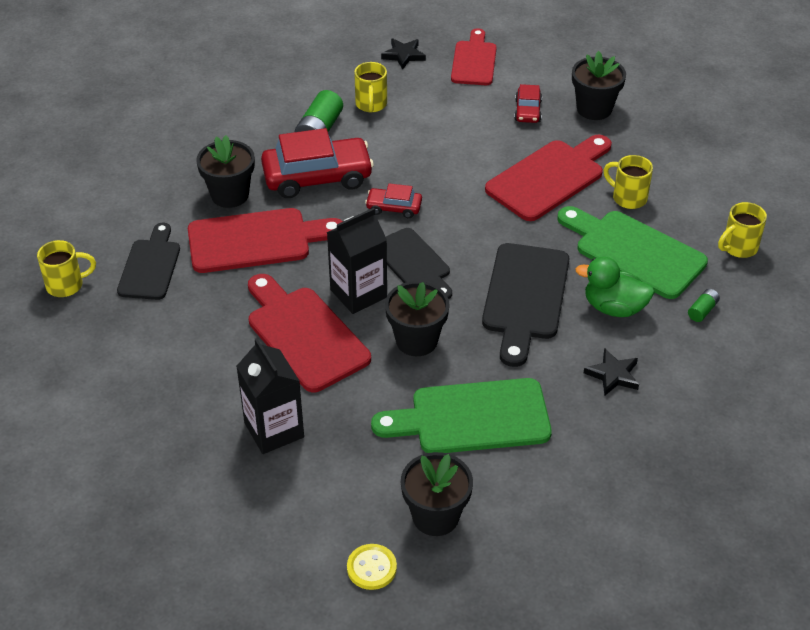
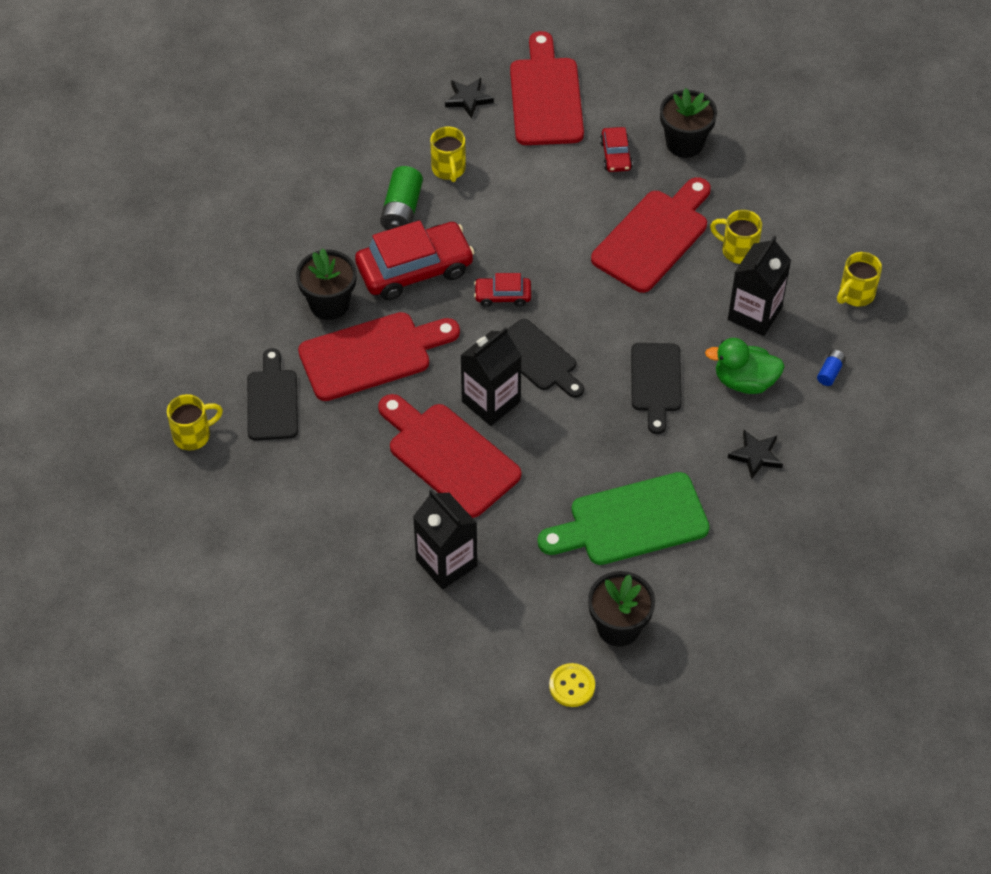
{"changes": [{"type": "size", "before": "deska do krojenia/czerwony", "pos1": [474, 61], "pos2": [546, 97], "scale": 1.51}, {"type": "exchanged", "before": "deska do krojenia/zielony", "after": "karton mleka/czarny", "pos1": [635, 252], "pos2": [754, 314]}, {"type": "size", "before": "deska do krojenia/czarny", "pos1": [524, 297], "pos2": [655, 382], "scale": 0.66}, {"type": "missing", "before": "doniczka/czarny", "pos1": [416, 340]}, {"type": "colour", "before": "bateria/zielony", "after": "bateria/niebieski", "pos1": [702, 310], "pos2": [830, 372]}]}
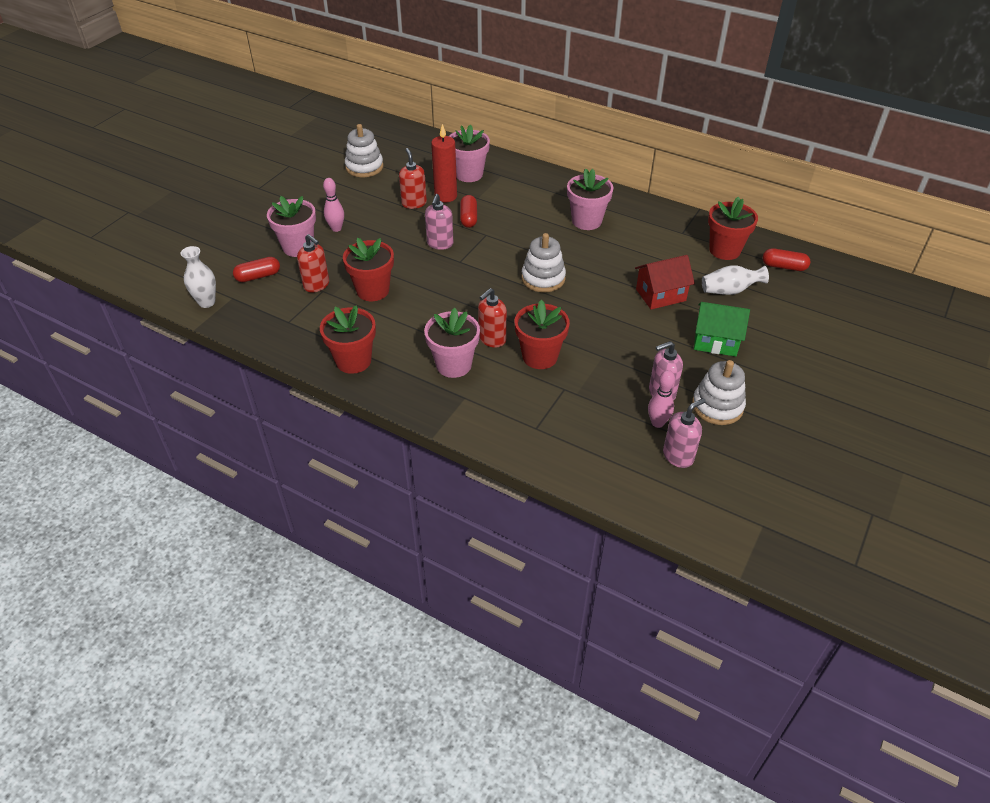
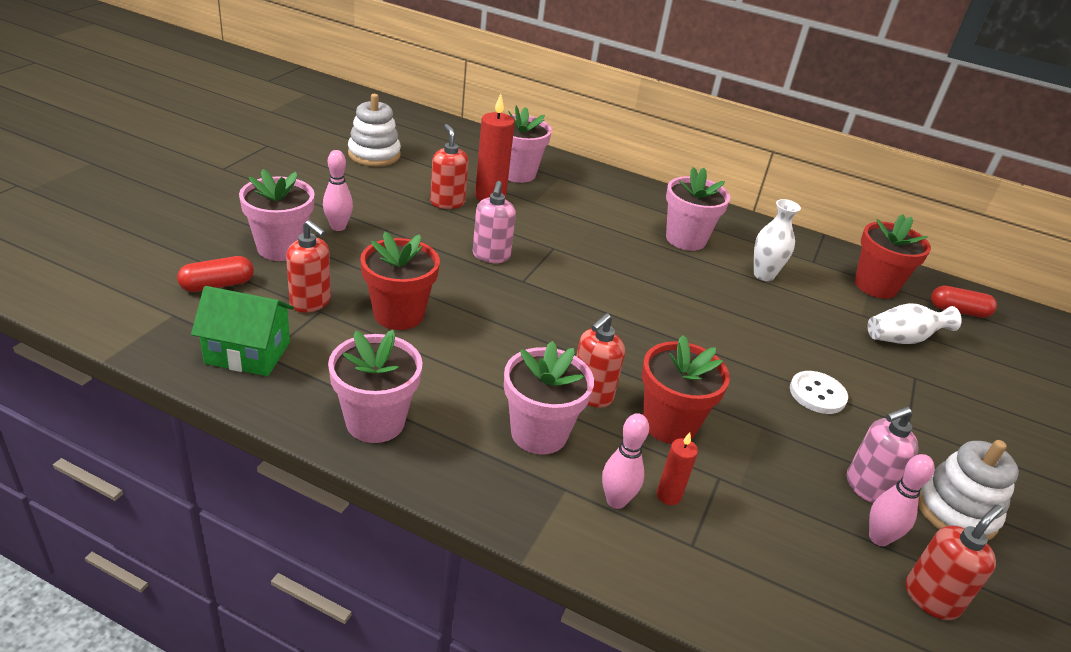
{"changes": [{"type": "missing", "before": "kapsułka/czerwony", "pos1": [468, 218]}, {"type": "missing", "before": "zabawka nakładanka/biały", "pos1": [543, 278]}, {"type": "relocated", "before": "wazon/biały", "pos1": [207, 302], "pos2": [763, 275]}, {"type": "missing", "before": "domek/czerwony", "pos1": [660, 295]}, {"type": "relocated", "before": "domek/zielony", "pos1": [716, 341], "pos2": [248, 353]}, {"type": "colour", "before": "doniczka/czerwony", "after": "doniczka/różowy", "pos1": [353, 361], "pos2": [375, 422]}, {"type": "colour", "before": "dozownik mydła/różowy", "after": "dozownik mydła/czerwony", "pos1": [678, 456], "pos2": [931, 598]}, {"type": "appeared", "after": "guzik/biały", "pos2": [817, 394]}, {"type": "appeared", "after": "kręgiel/różowy", "pos2": [616, 501]}, {"type": "appeared", "after": "świeca/czerwony", "pos2": [668, 495]}]}
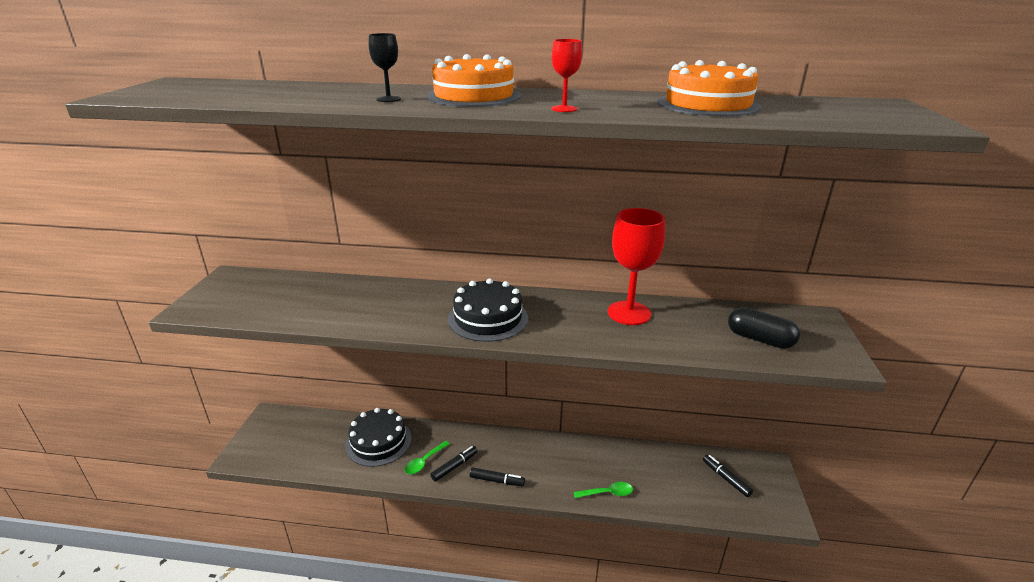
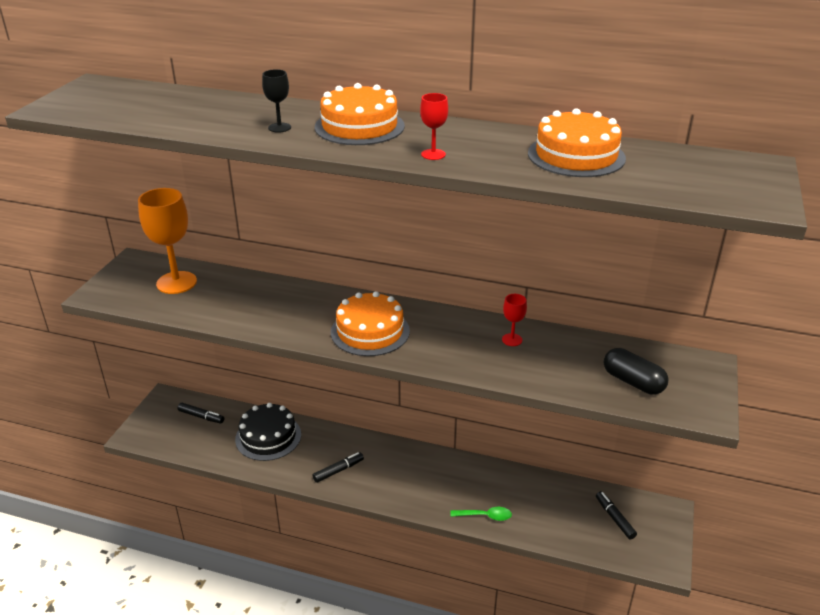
{"changes": [{"type": "size", "before": "kielich/czerwony", "pos1": [629, 313], "pos2": [512, 340], "scale": 0.47}, {"type": "colour", "before": "tort/czarny", "after": "tort/pomarańczowy", "pos1": [488, 318], "pos2": [370, 331]}, {"type": "missing", "before": "łyżka/zielony", "pos1": [424, 462]}, {"type": "relocated", "before": "flamaster/czarny", "pos1": [497, 480], "pos2": [201, 416]}, {"type": "appeared", "after": "kielich/pomarańczowy", "pos2": [176, 283]}]}
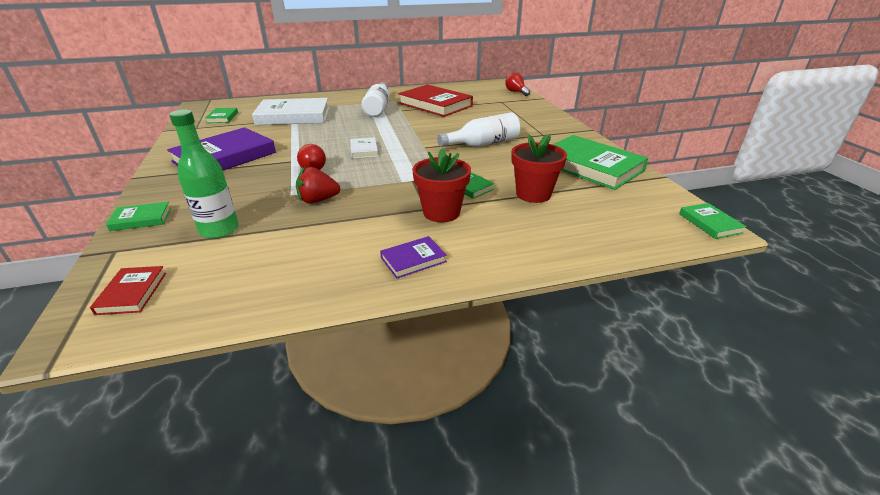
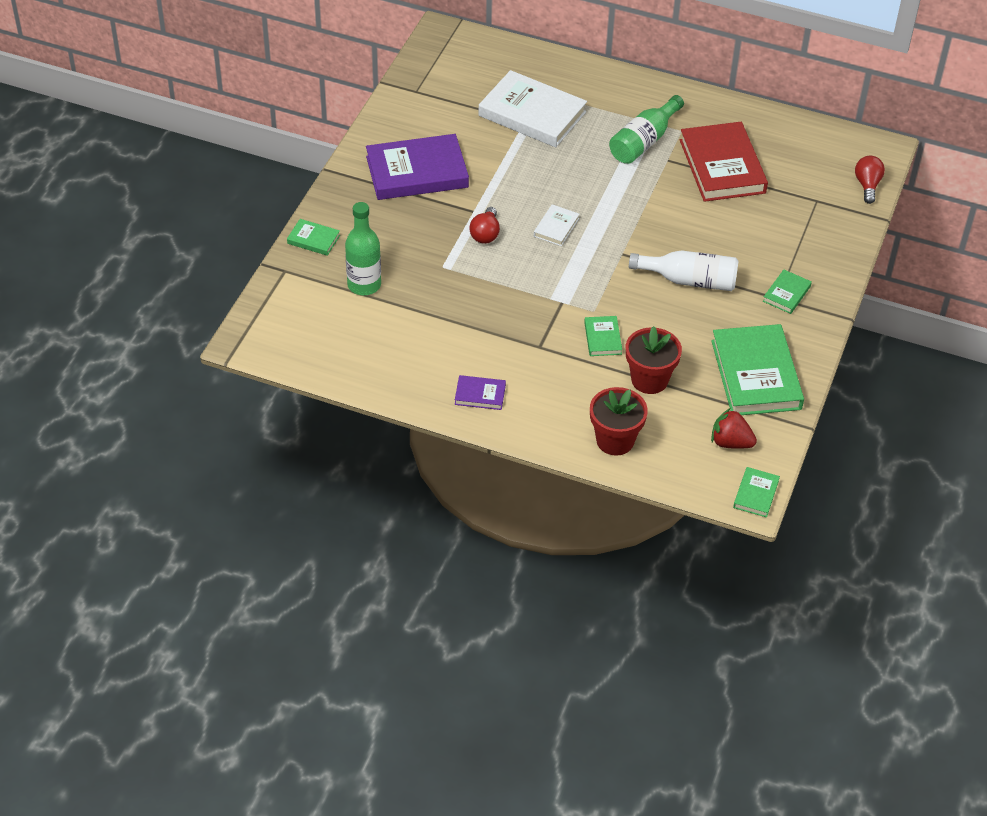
{"changes": [{"type": "colour", "before": "butelka/biały", "after": "butelka/zielony", "pos1": [378, 108], "pos2": [644, 141]}, {"type": "relocated", "before": "książka/zielony", "pos1": [222, 117], "pos2": [786, 294]}, {"type": "relocated", "before": "doniczka/czerwony", "pos1": [441, 212], "pos2": [615, 440]}, {"type": "relocated", "before": "truskawka/czerwony", "pos1": [318, 200], "pos2": [730, 442]}, {"type": "missing", "before": "książka/czerwony", "pos1": [132, 293]}]}
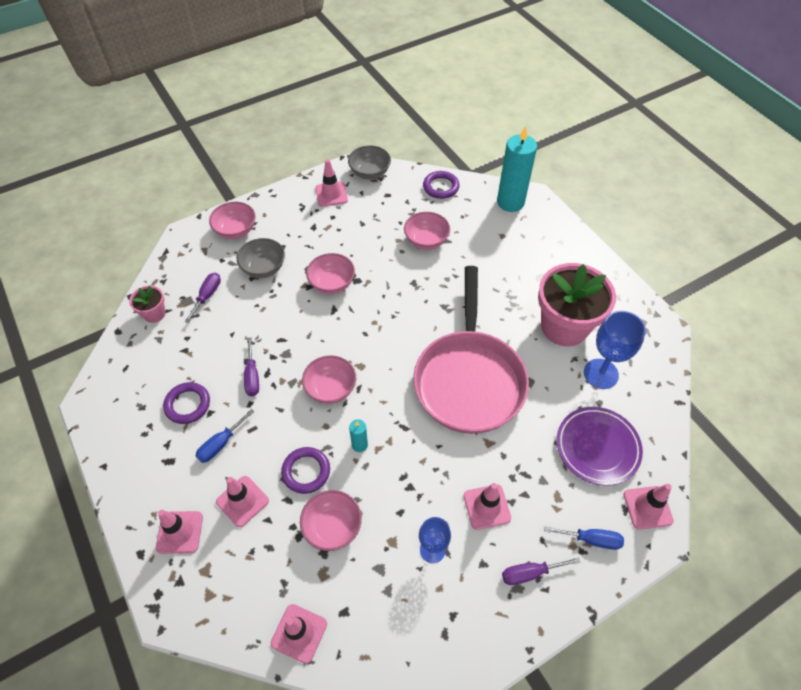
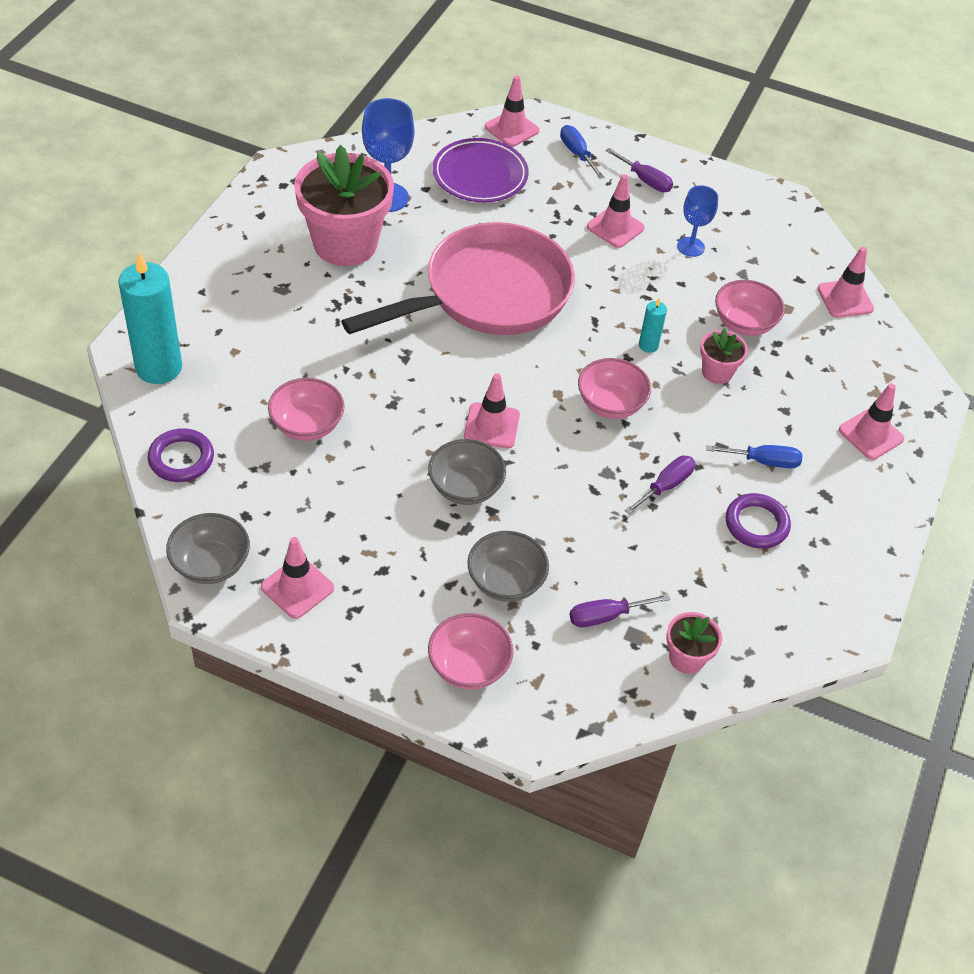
{"changes": [{"type": "colour", "before": "miska/różowy", "after": "miska/szary", "pos1": [332, 283], "pos2": [465, 488]}, {"type": "exchanged", "before": "pierścień/fioletowy", "after": "doniczka/różowy", "pos1": [306, 471], "pos2": [717, 372]}, {"type": "relocated", "before": "pachołek/różowy", "pos1": [242, 501], "pos2": [491, 426]}]}
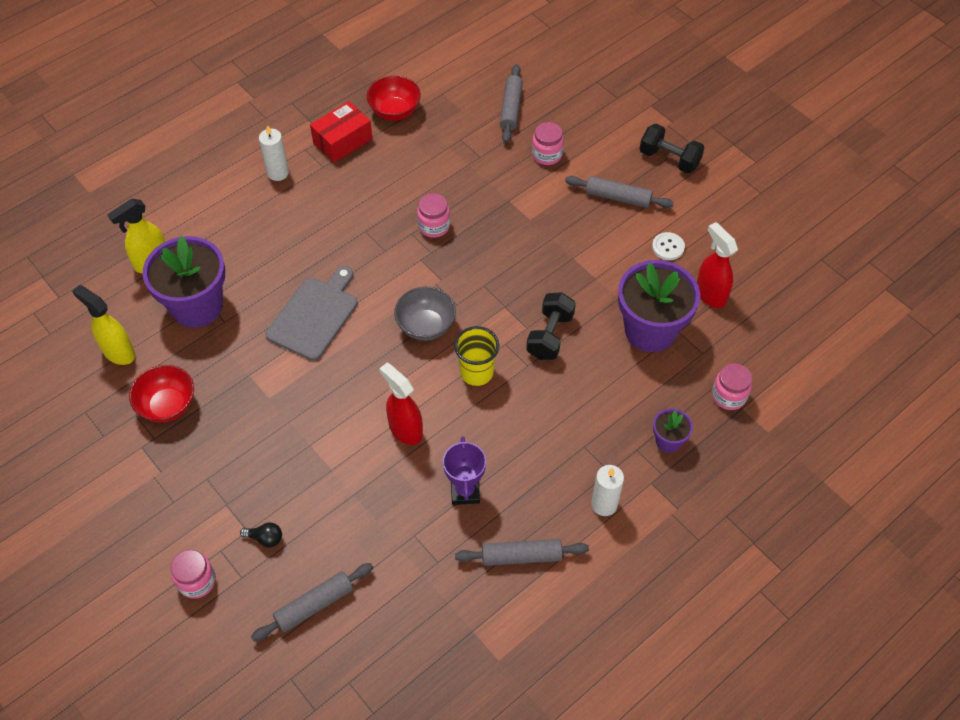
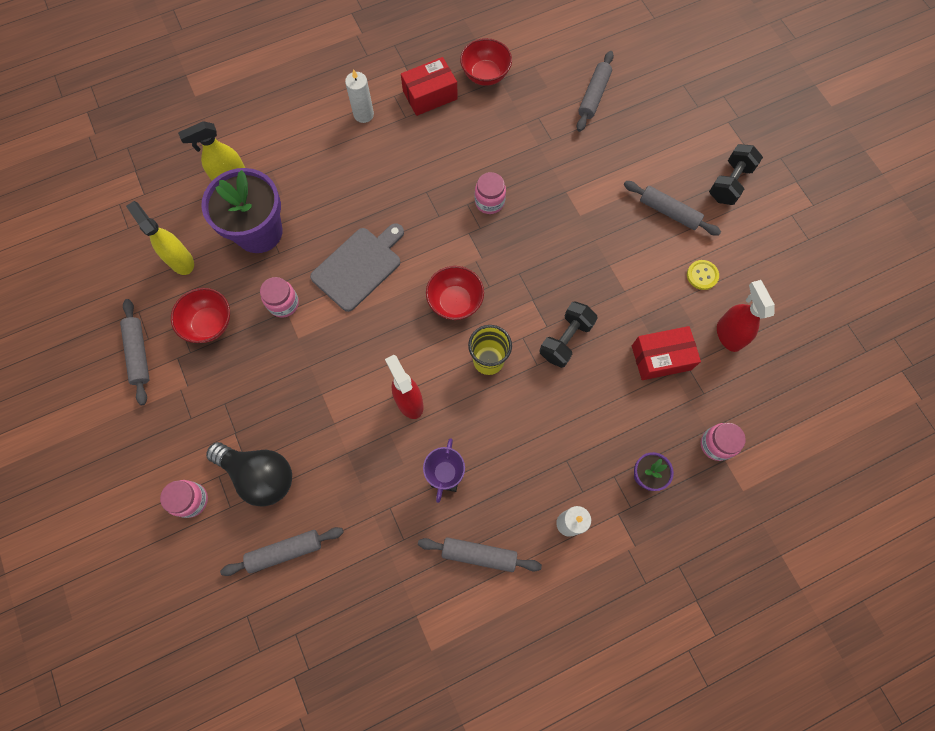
{"changes": [{"type": "relocated", "before": "słoik/różowy", "pos1": [547, 155], "pos2": [283, 303]}, {"type": "spun", "before": "hantel/czarny", "pos1": [669, 159], "pos2": [729, 183], "turn": 75}, {"type": "colour", "before": "guzik/biały", "after": "guzik/żółty", "pos1": [668, 247], "pos2": [702, 275]}, {"type": "exchanged", "before": "doniczka/fioletowy", "after": "pudełko/czerwony", "pos1": [650, 330], "pos2": [661, 357]}, {"type": "colour", "before": "miska/szary", "after": "miska/czerwony", "pos1": [426, 326], "pos2": [455, 301]}, {"type": "size", "before": "żarówka/czarny", "pos1": [265, 538], "pos2": [260, 475], "scale": 2.41}, {"type": "appeared", "after": "wałek do ciasta/szary", "pos2": [139, 354]}]}
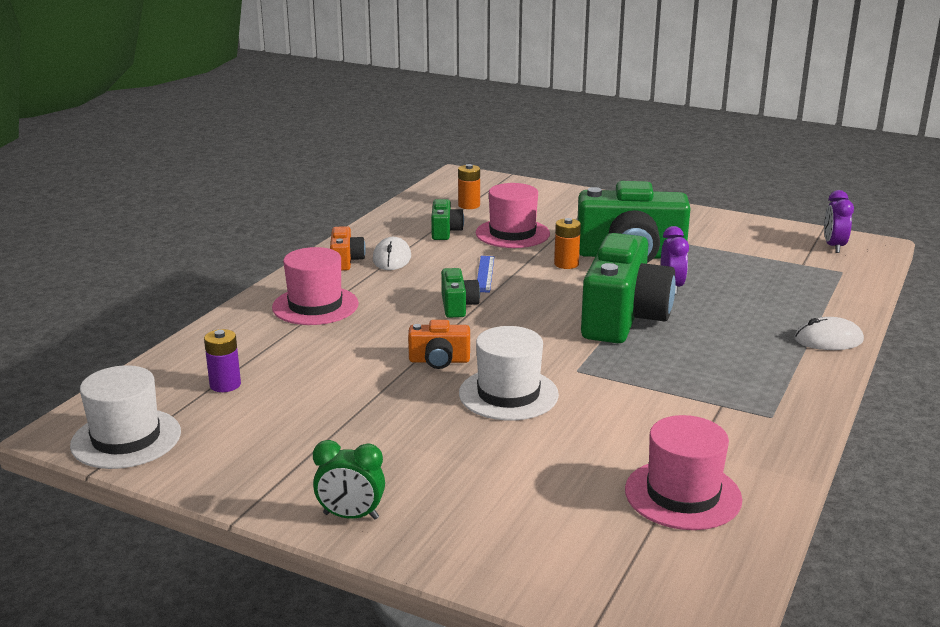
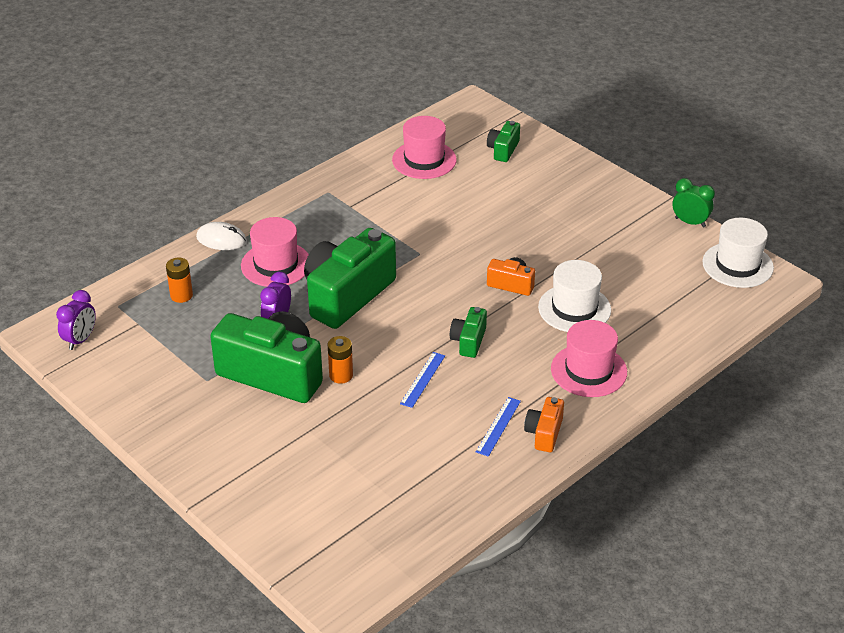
{"changes": [{"type": "relocated", "before": "bateria/pomarańczowy", "pos1": [469, 205], "pos2": [181, 295]}, {"type": "relocated", "before": "kapelusz/różowy", "pos1": [512, 233], "pos2": [276, 264]}, {"type": "relocated", "before": "aparat fotograficzny/zielony", "pos1": [445, 231], "pos2": [503, 150]}, {"type": "exchanged", "before": "myszka/biały", "after": "linijka/niebieski", "pos1": [392, 258], "pos2": [498, 426]}, {"type": "relocated", "before": "kapelusz/biały", "pos1": [508, 394], "pos2": [574, 308]}, {"type": "missing", "before": "bateria/fioletowy", "pos1": [225, 385]}, {"type": "relocated", "before": "budzik/zielony", "pos1": [351, 516], "pos2": [690, 222]}]}
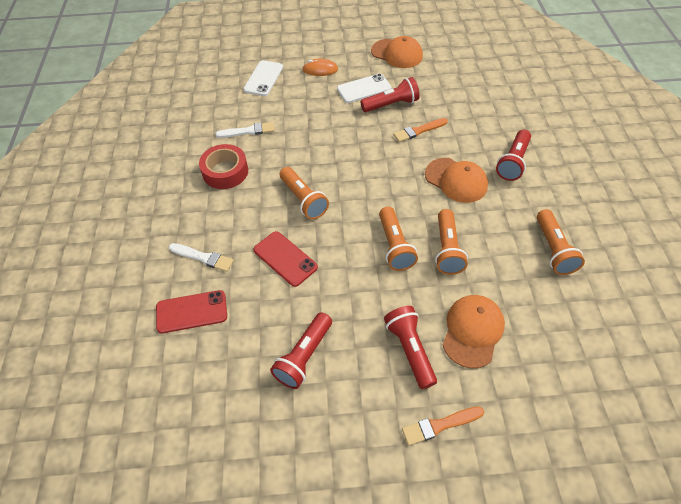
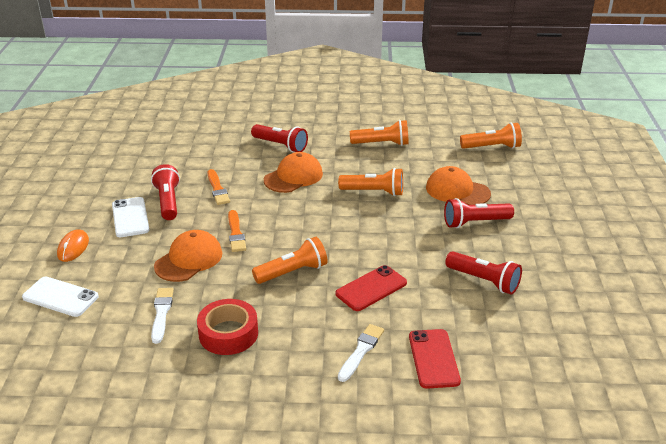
{"changes": [{"type": "relocated", "before": "czapka/pomarańczowy", "pos1": [397, 54], "pos2": [189, 259]}, {"type": "relocated", "before": "latarka/pomarańczowy", "pos1": [394, 246], "pos2": [492, 147]}, {"type": "relocated", "before": "pędzel/pomarańczowy", "pos1": [440, 425], "pos2": [236, 233]}]}
